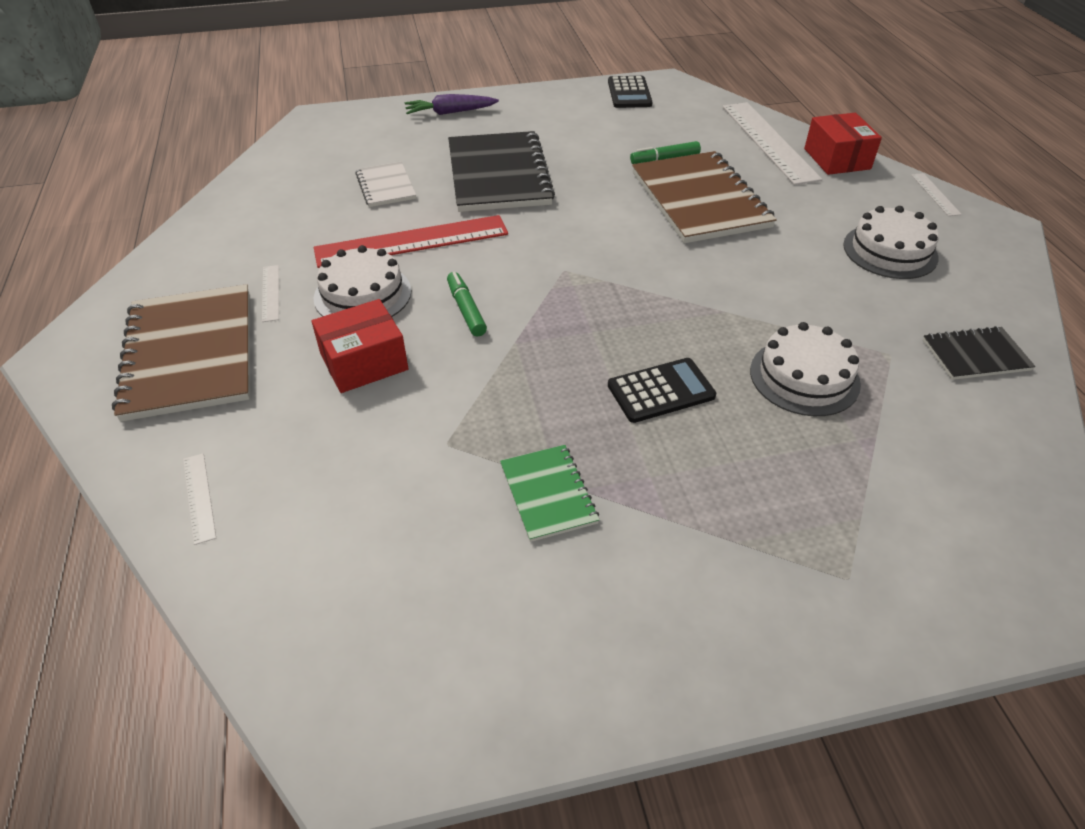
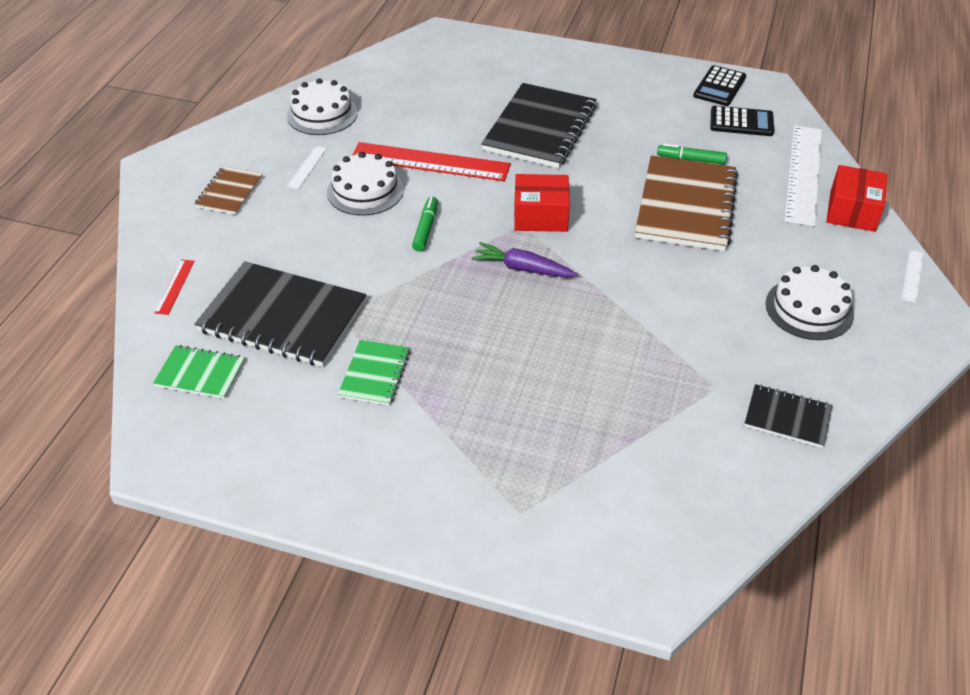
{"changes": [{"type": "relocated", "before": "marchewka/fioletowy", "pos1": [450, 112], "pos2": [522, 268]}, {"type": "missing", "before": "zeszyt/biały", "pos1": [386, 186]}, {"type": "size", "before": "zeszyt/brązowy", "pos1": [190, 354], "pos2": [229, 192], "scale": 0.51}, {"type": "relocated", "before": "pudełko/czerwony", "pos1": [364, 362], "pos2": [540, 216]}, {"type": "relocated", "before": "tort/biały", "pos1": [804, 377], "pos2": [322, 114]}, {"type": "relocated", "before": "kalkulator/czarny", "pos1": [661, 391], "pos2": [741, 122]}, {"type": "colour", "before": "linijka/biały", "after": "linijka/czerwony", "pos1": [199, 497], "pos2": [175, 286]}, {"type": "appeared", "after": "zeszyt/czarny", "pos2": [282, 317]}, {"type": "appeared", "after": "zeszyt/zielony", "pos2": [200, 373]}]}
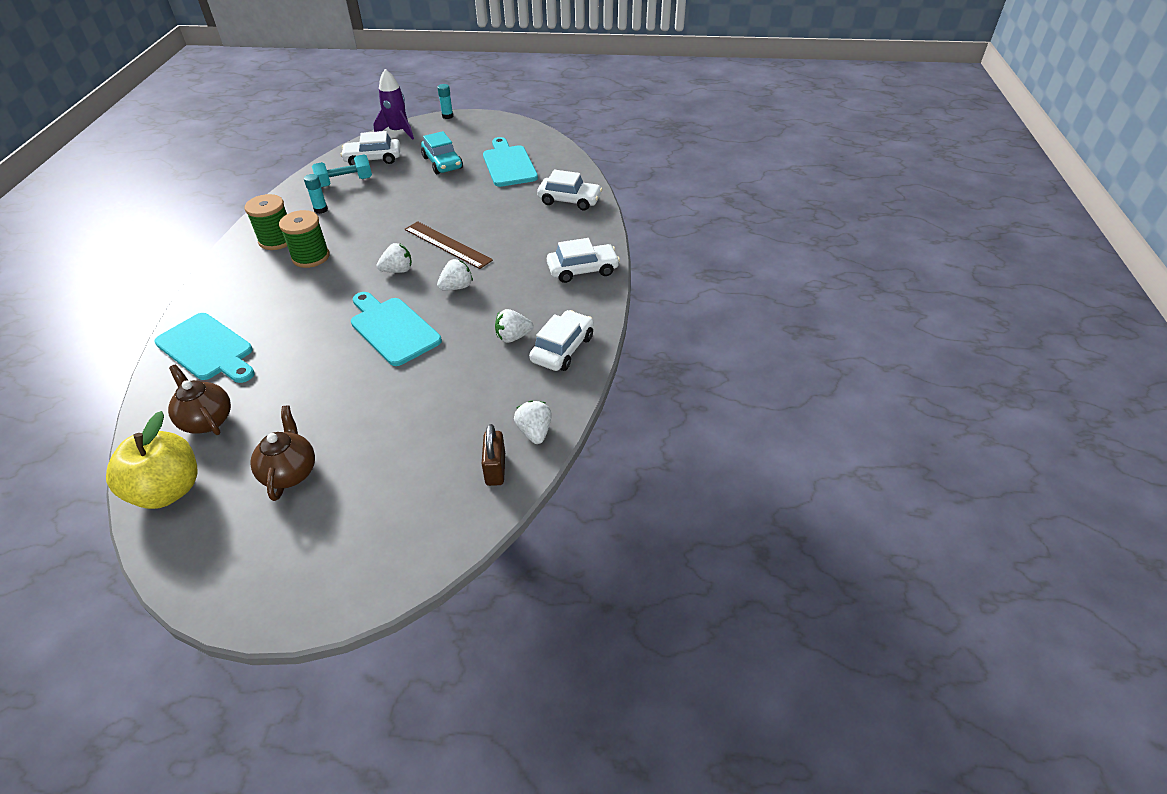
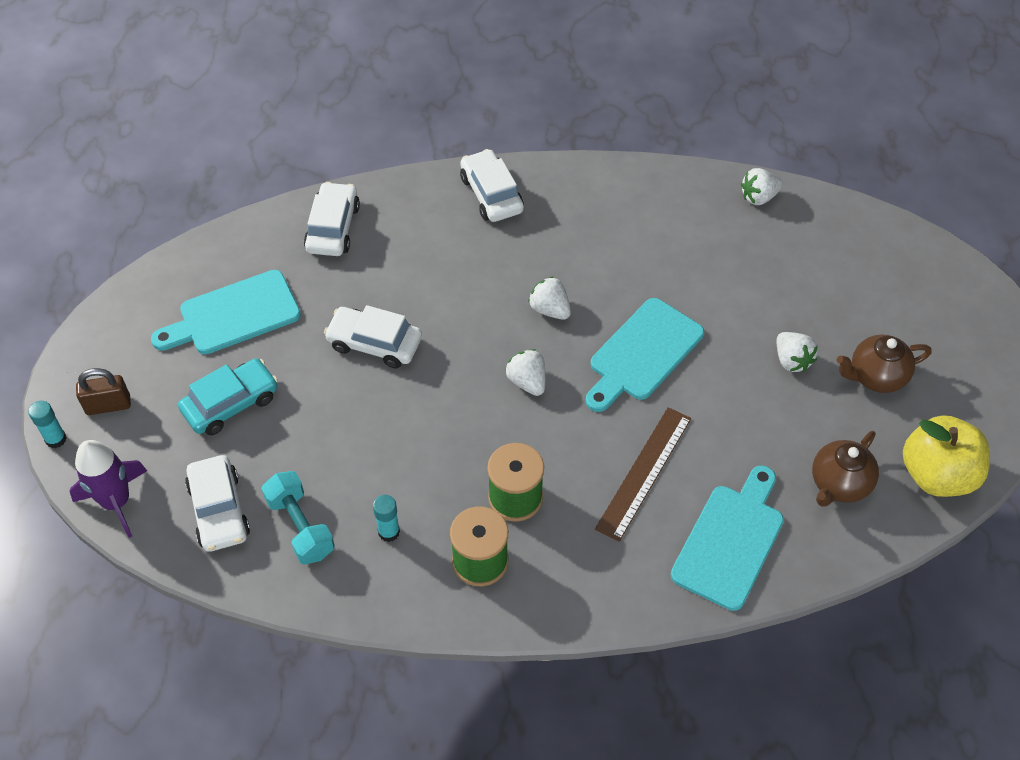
{"changes": [{"type": "relocated", "before": "linijka/brązowy", "pos1": [447, 244], "pos2": [644, 472]}, {"type": "relocated", "before": "truskawka/biały", "pos1": [513, 337], "pos2": [791, 360]}, {"type": "relocated", "before": "samochód/biały", "pos1": [562, 349], "pos2": [374, 343]}, {"type": "relocated", "before": "kłódka/brązowy", "pos1": [495, 469], "pos2": [108, 405]}]}
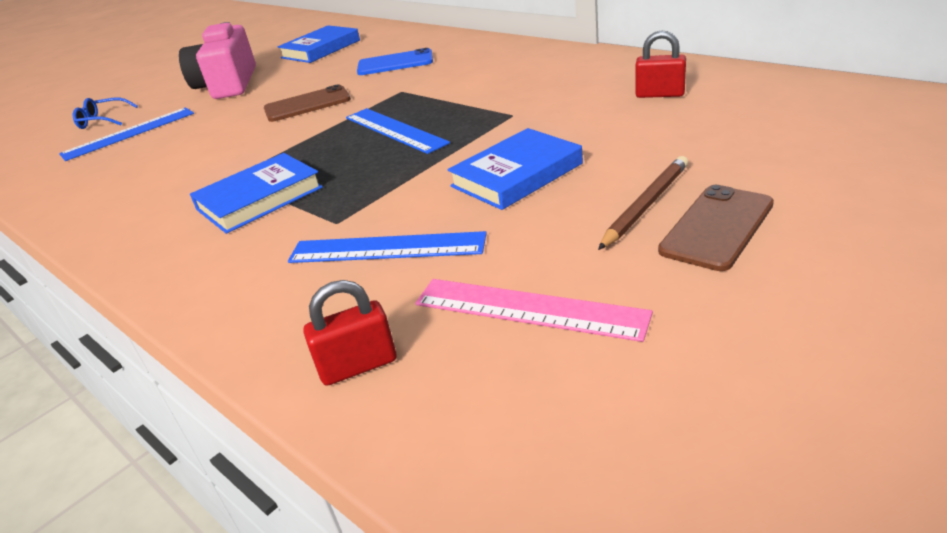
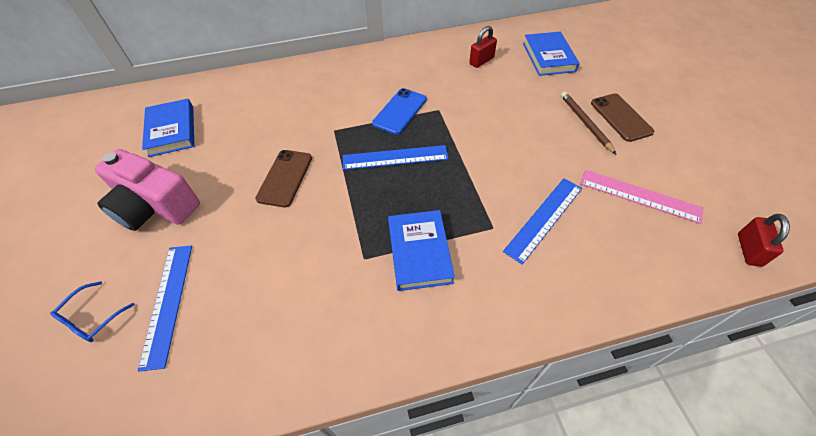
{"changes": [{"type": "relocated", "before": "telefon/niebieski", "pos1": [395, 63], "pos2": [400, 111]}, {"type": "relocated", "before": "książka/niebieski", "pos1": [516, 175], "pos2": [548, 57]}, {"type": "spun", "before": "linijka/różowy", "pos1": [528, 309], "pos2": [639, 196], "turn": 60}, {"type": "relocated", "before": "kłódka/czerwony", "pos1": [358, 365], "pos2": [748, 250]}]}
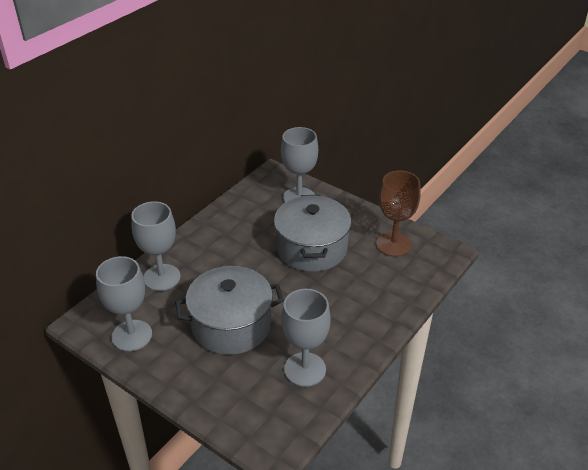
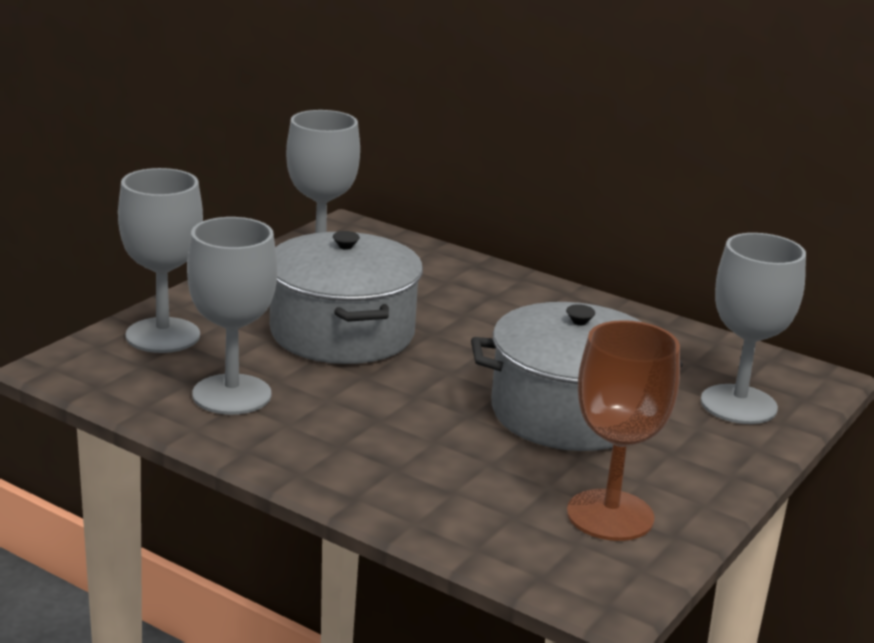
{"changes": [{"type": "relocated", "before": "kielich/szary", "pos1": [162, 277], "pos2": [163, 336]}]}
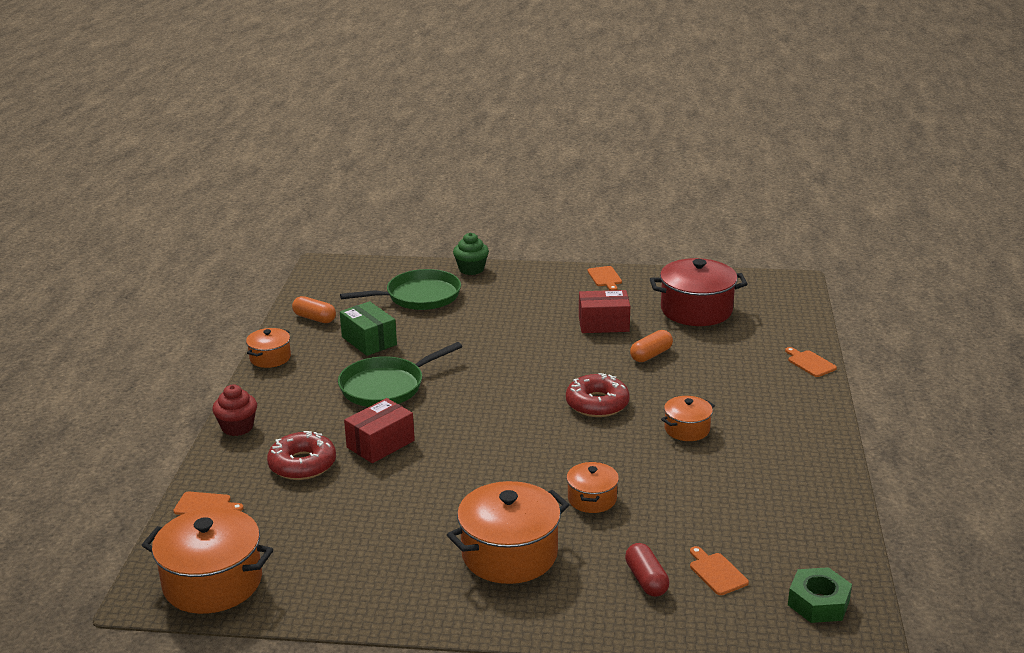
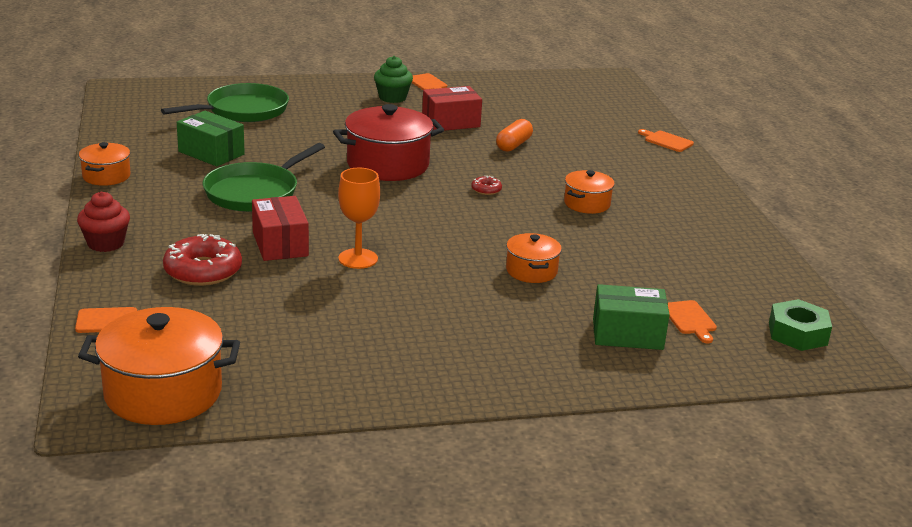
{"changes": [{"type": "relocated", "before": "muffinka/zielony", "pos1": [471, 269], "pos2": [392, 98]}, {"type": "relocated", "before": "garnek/czerwony", "pos1": [696, 310], "pos2": [388, 165]}, {"type": "missing", "before": "kapsułka/pomarańczowy", "pos1": [314, 318]}, {"type": "size", "before": "donut/czerwony", "pos1": [597, 404], "pos2": [486, 190], "scale": 0.46}, {"type": "spun", "before": "pudełko/czerwony", "pos1": [380, 444], "pos2": [280, 244], "turn": -45}, {"type": "missing", "before": "garnek/pomarańczowy", "pos1": [509, 554]}, {"type": "exchanged", "before": "kapsułka/czerwony", "after": "pudełko/zielony", "pos1": [646, 580], "pos2": [627, 334]}, {"type": "spun", "before": "deska do krojenia/pomarańczowy", "pos1": [716, 572], "pos2": [690, 320], "turn": -150}, {"type": "appeared", "after": "kielich/pomarańczowy", "pos2": [358, 259]}]}
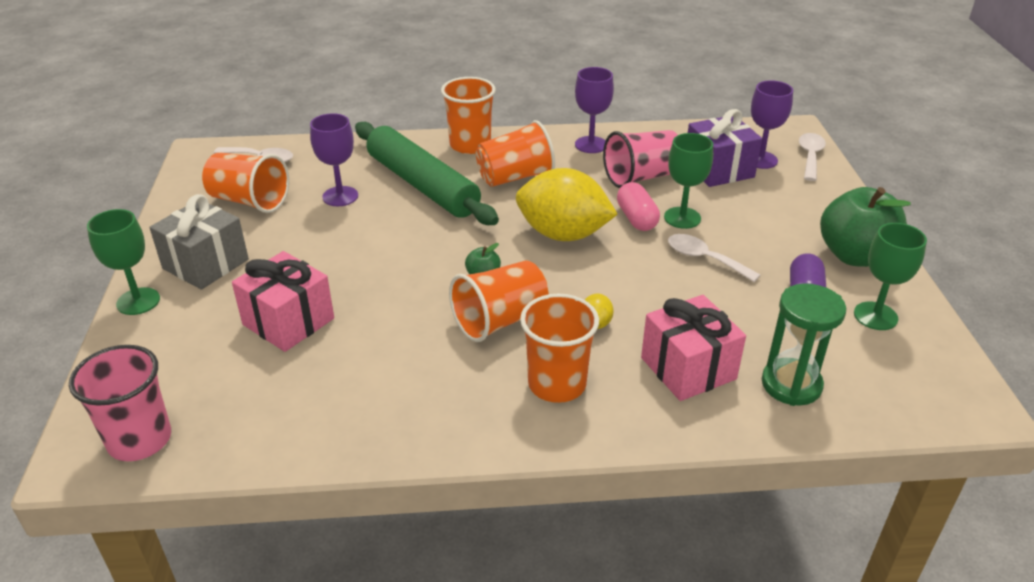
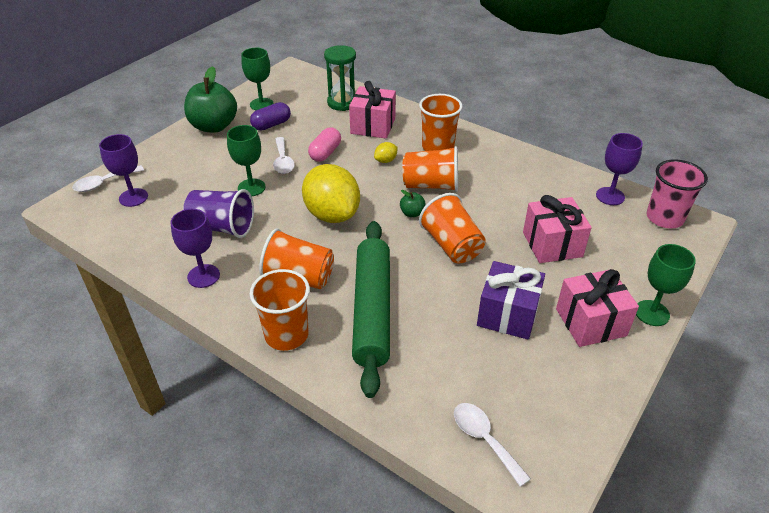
{"changes": [{"type": "relocated", "before": "prezent/fioletowy", "pos1": [718, 169], "pos2": [507, 314]}, {"type": "relocated", "before": "kielich/fioletowy", "pos1": [340, 196], "pos2": [610, 196]}, {"type": "colour", "before": "szklanka/różowy", "after": "szklanka/fioletowy", "pos1": [641, 177], "pos2": [222, 227]}, {"type": "relocated", "before": "szklanka/pomarańczowy", "pos1": [249, 201], "pos2": [452, 245]}, {"type": "relocated", "before": "kapsułka/różowy", "pos1": [636, 218], "pos2": [325, 153]}, {"type": "colour", "before": "prezent/szary", "after": "prezent/różowy", "pos1": [205, 264], "pos2": [590, 322]}]}
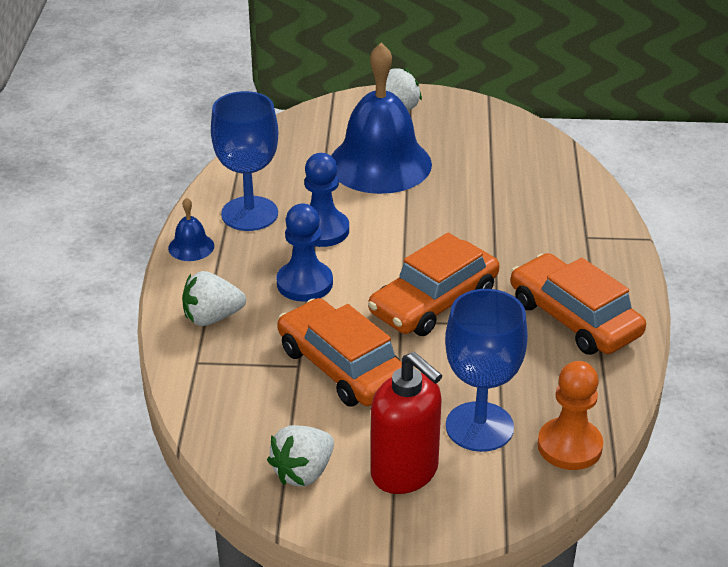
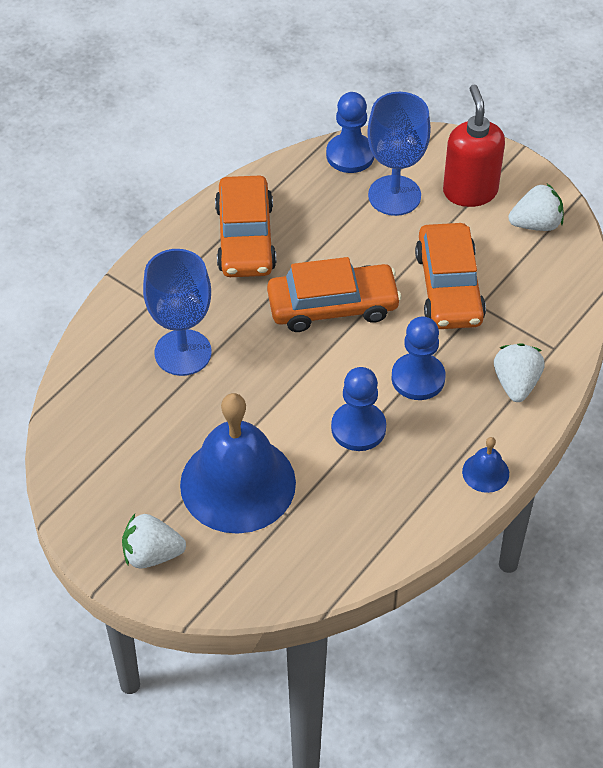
{"changes": [{"type": "relocated", "before": "kielich/niebieski", "pos1": [249, 214], "pos2": [183, 352]}, {"type": "spun", "before": "truskawka/biały", "pos1": [212, 317], "pos2": [516, 383], "turn": -105}, {"type": "colour", "before": "pionek/pomarańczowy", "after": "pionek/niebieski", "pos1": [569, 446], "pos2": [350, 155]}]}
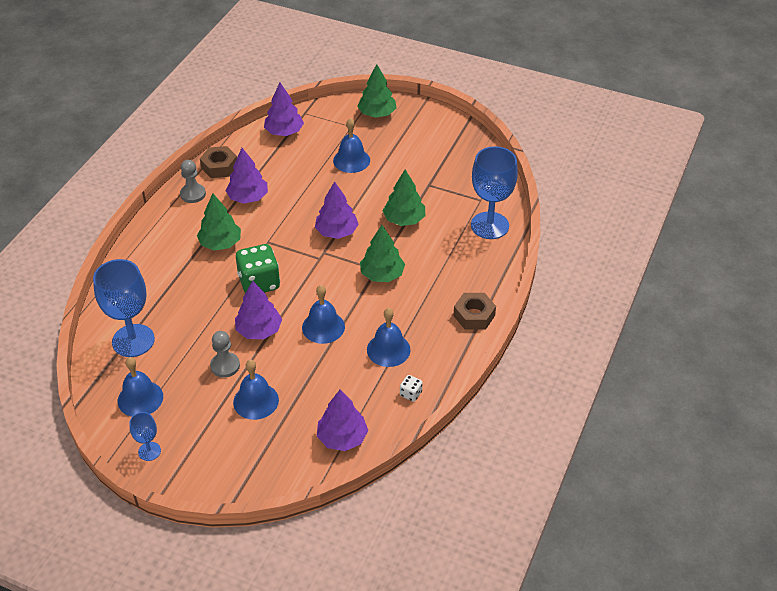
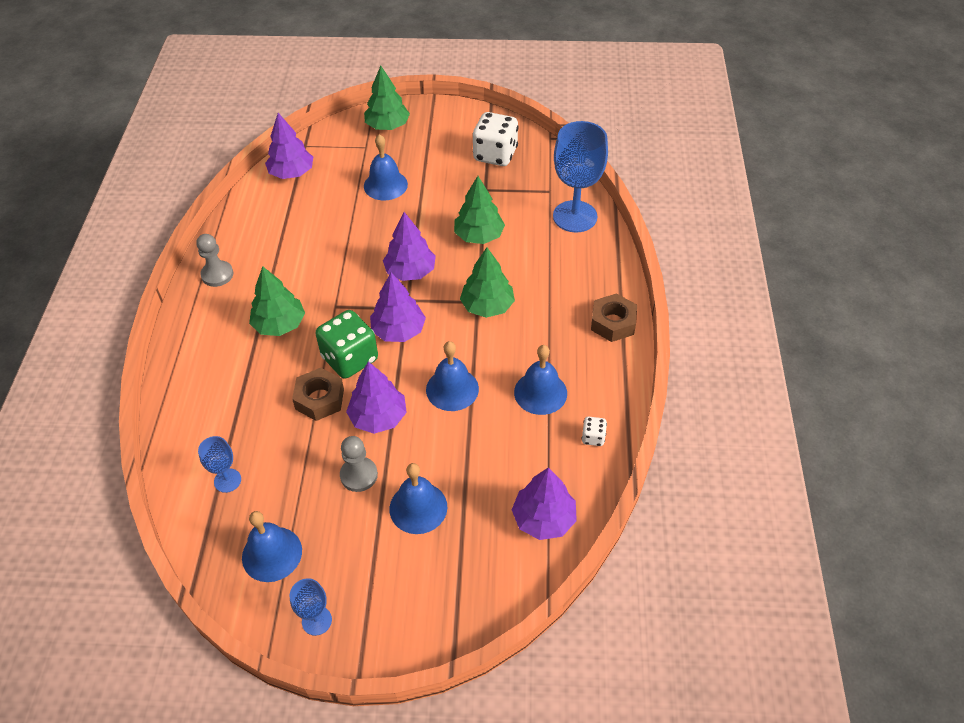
{"changes": [{"type": "relocated", "before": "nakrętka/brązowy", "pos1": [219, 166], "pos2": [319, 399]}, {"type": "relocated", "before": "drzewko/fioletowy", "pos1": [248, 197], "pos2": [398, 330]}, {"type": "size", "before": "kielich/niebieski", "pos1": [133, 340], "pos2": [227, 480], "scale": 0.49}, {"type": "appeared", "after": "kostka do gry/biały", "pos2": [495, 155]}]}
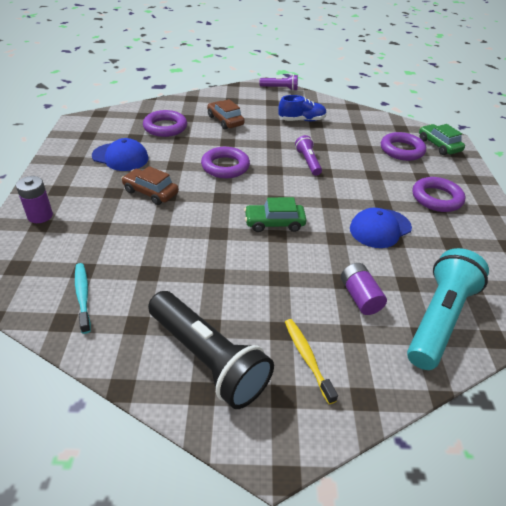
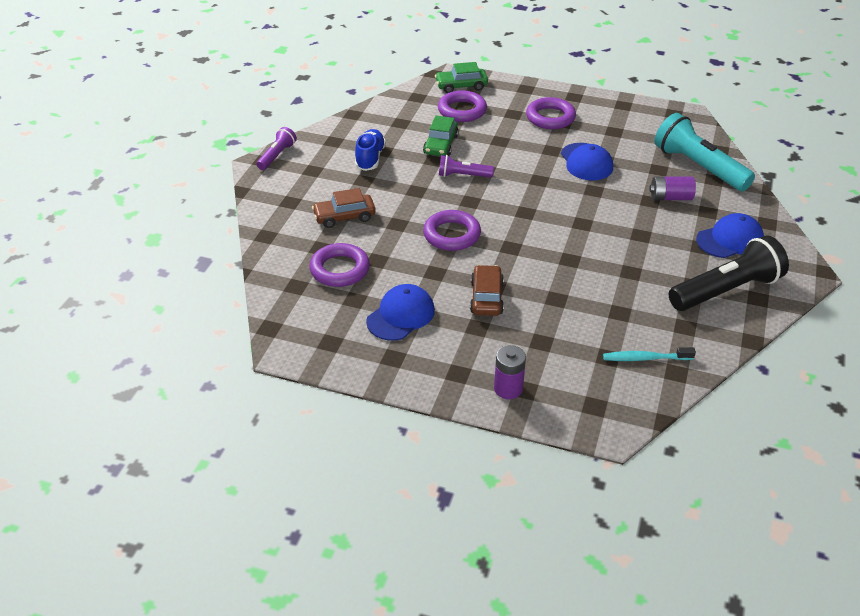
{"changes": [{"type": "spun", "before": "samochód/brązowy", "pos1": [150, 192], "pos2": [486, 297], "turn": 135}, {"type": "relocated", "before": "samochód/zielony", "pos1": [274, 223], "pos2": [440, 145]}, {"type": "exchanged", "before": "szczoteczka do zębów/żółty", "after": "czapka/niebieski", "pos1": [307, 358], "pos2": [730, 240]}]}
